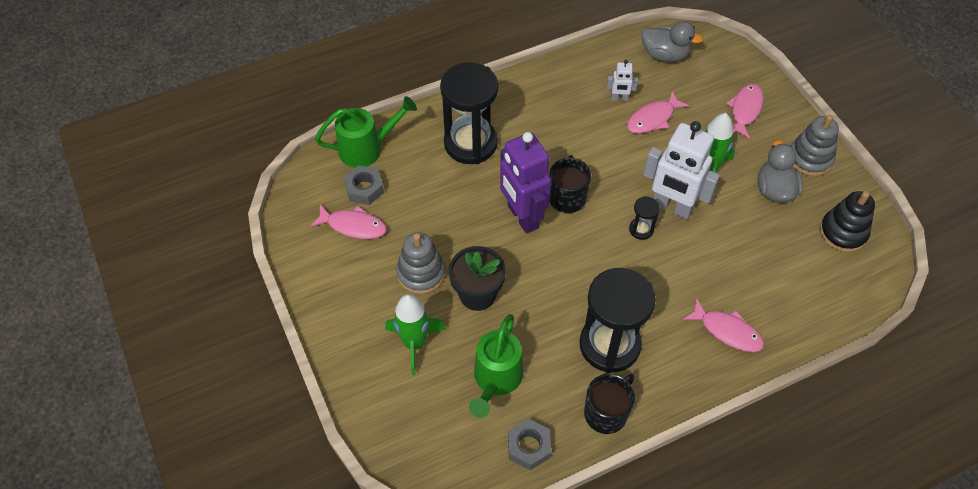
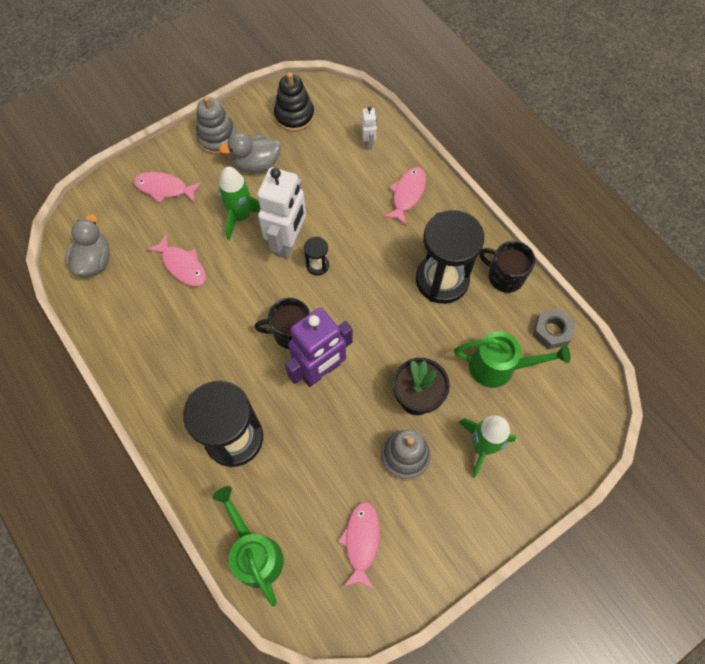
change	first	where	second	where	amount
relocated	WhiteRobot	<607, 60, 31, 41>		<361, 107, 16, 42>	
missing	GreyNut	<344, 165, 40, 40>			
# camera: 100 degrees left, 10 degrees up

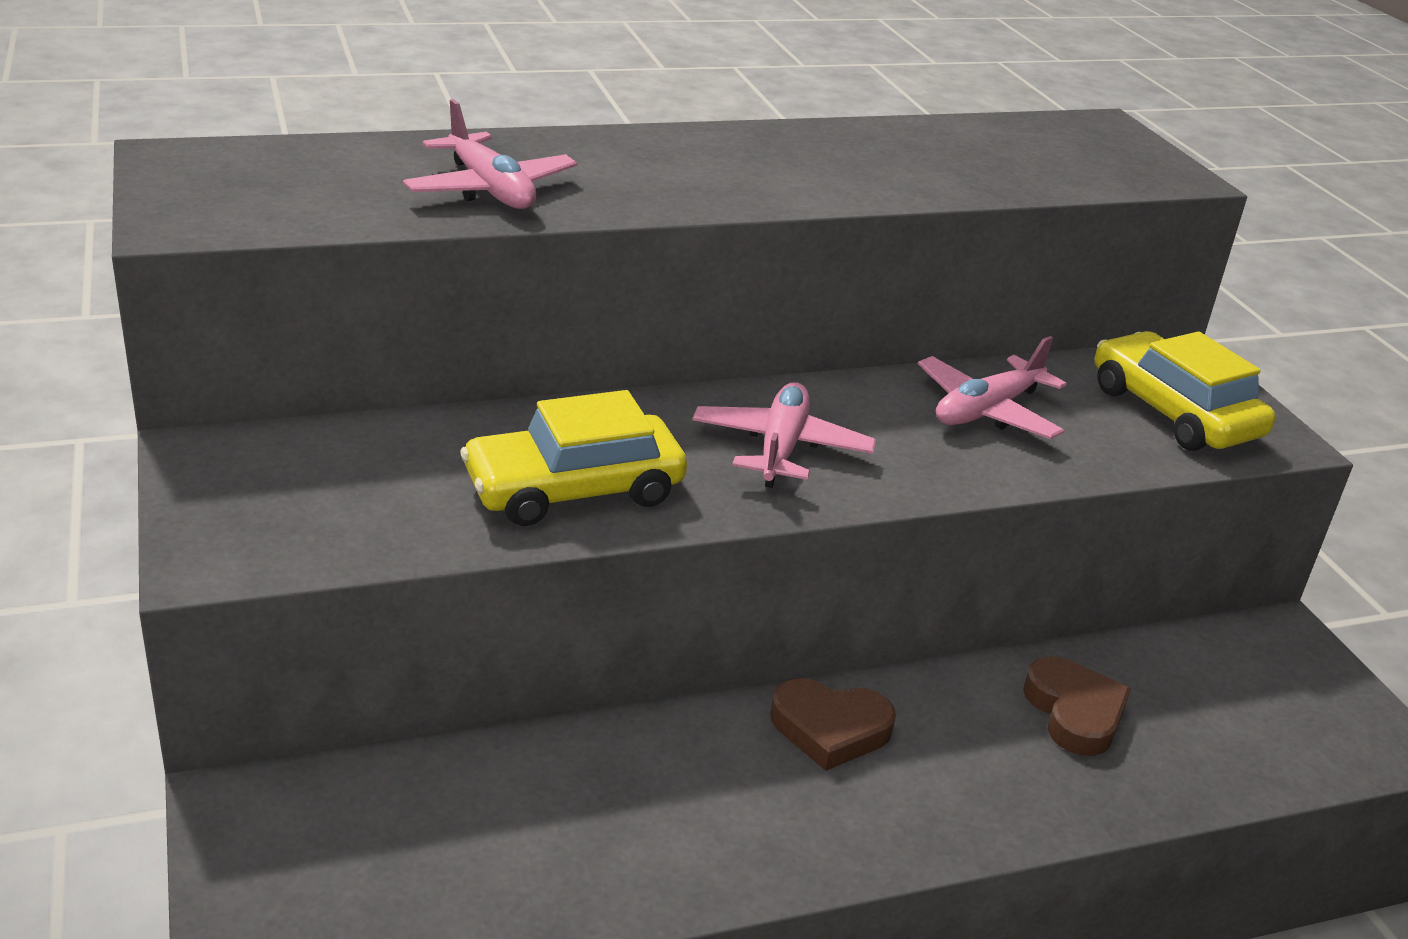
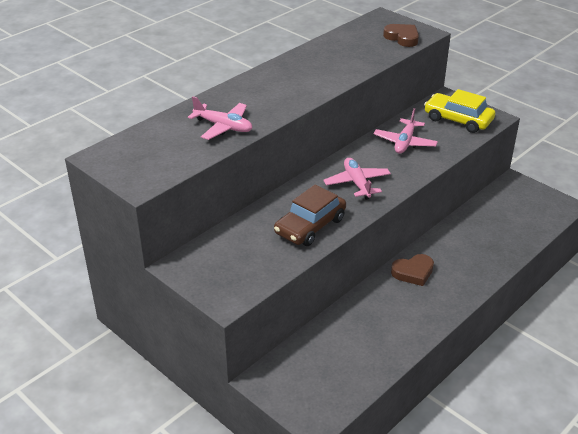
change	first	where	second	where	amount
colour	YellowCar	<460, 390, 227, 136>	BrownCar	<274, 184, 72, 62>	
relocated	BrownHeart	<1023, 656, 108, 100>		<383, 24, 36, 23>	
# camera: 25 degrees left, 5 degrees up

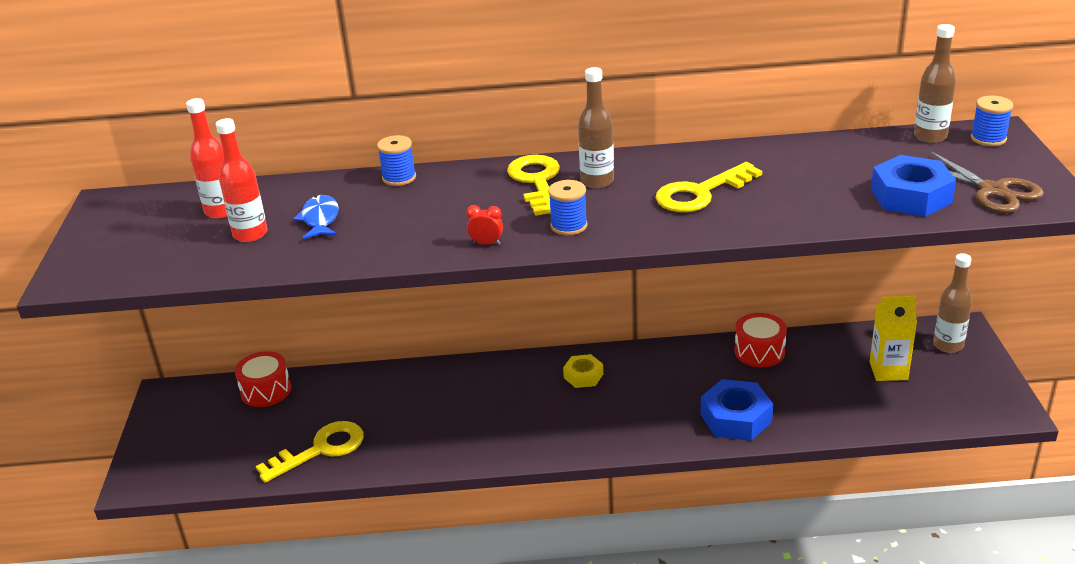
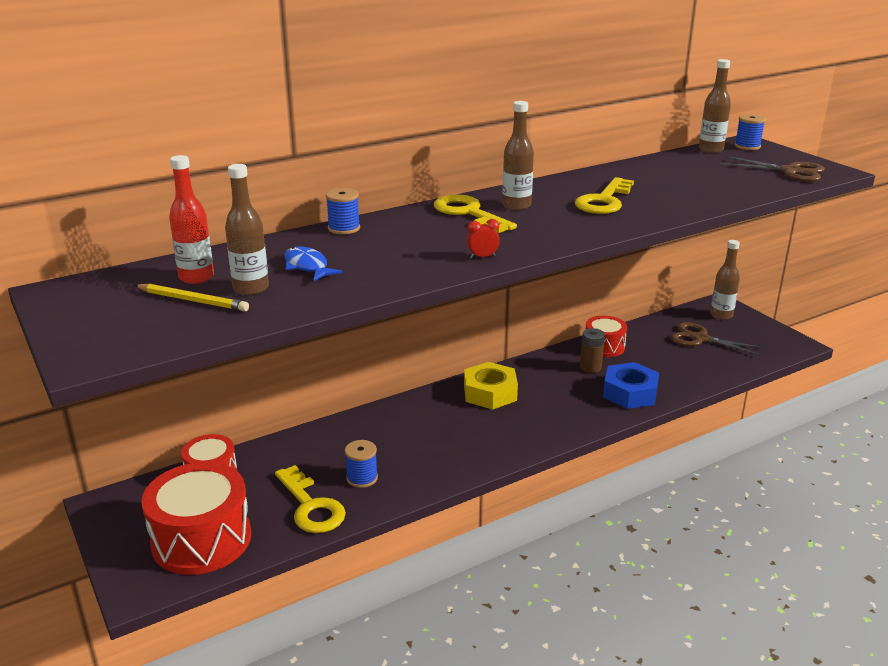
change	first	where	second	where	amount
colour	RedBottle	<216, 118, 52, 124>	BrownBottle	<225, 164, 44, 131>	
missing	BlueNut	<871, 155, 85, 62>			
relocated	BlueSpool	<548, 180, 40, 55>		<345, 440, 33, 48>	
exchanged	YellowCarton	<869, 296, 48, 85>	BrownScissors	<670, 322, 94, 34>	
size	YellowNut	<563, 354, 40, 34>		<464, 362, 54, 48>	x1.67
spun	YellowKey	<256, 421, 108, 62>		<275, 465, 71, 68>	120 degrees clockwise
appeared			YellowPencil	<134, 284, 115, 28>	
appeared			BrownBattery	<580, 328, 25, 45>	
appeared			RedDrum	<141, 462, 110, 113>	
# camera: 30 degrees left, 5 degrees down

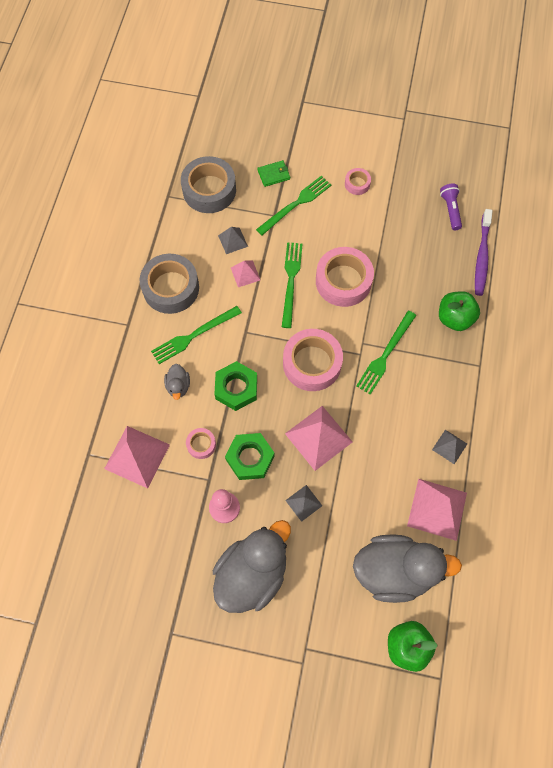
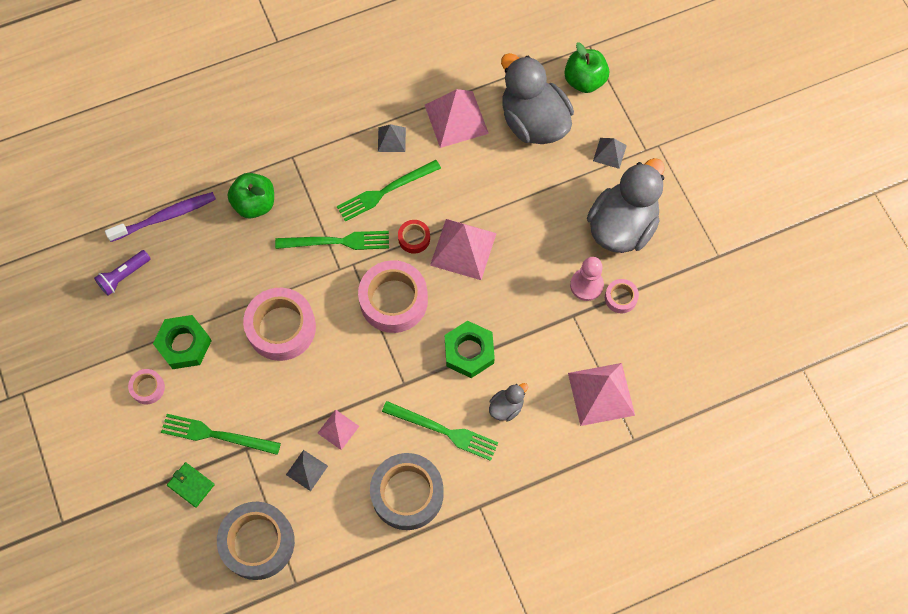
change	first	where	second	where	amount
relocated	GreenFork	<282, 242, 21, 86>		<337, 160, 104, 62>	
relocated	PinkTape	<186, 428, 30, 31>		<605, 279, 34, 34>	
relocated	GreenNut	<225, 433, 50, 47>		<153, 315, 59, 54>	
relocated	GreyPyramid	<285, 485, 37, 37>		<593, 138, 34, 31>	
spun	GreyDuck	<213, 520, 78, 93>		<587, 158, 78, 95>	120 degrees clockwise
appeared			RedTape	<398, 220, 32, 34>	
# camera: 125 degrees left, 0 degrees up

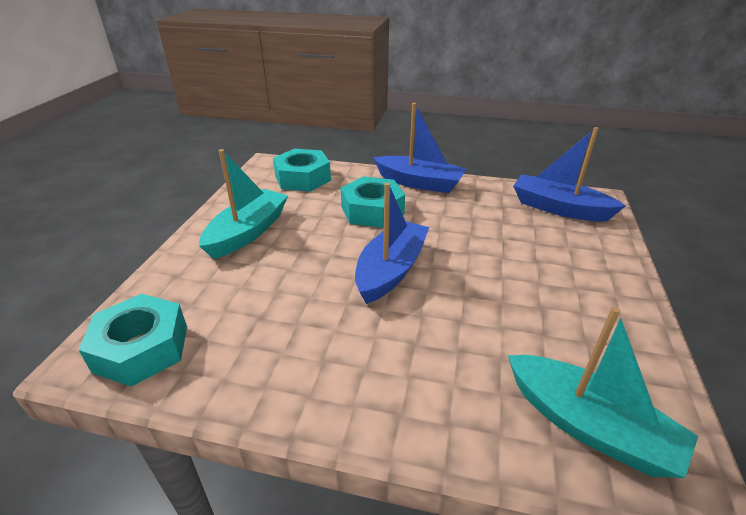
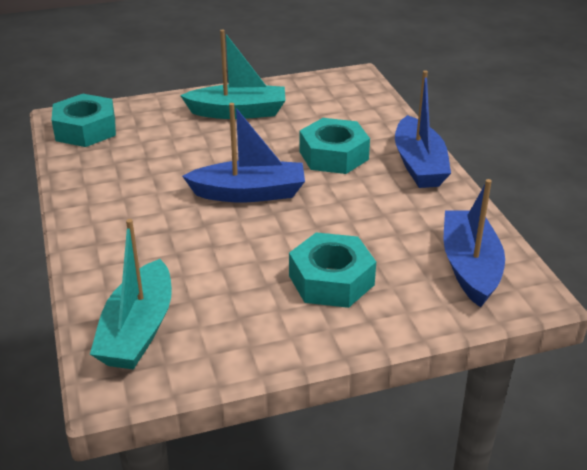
change	first	where	second	where	amount
relocated	TurquoiseNut	<273, 149, 58, 43>		<289, 232, 87, 76>	
# camera: 60 degrees right, 0 degrees up

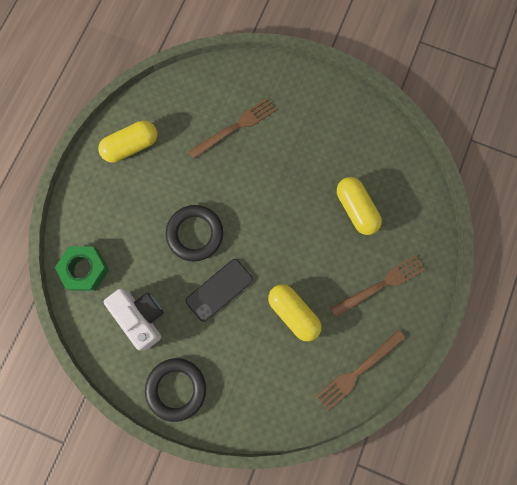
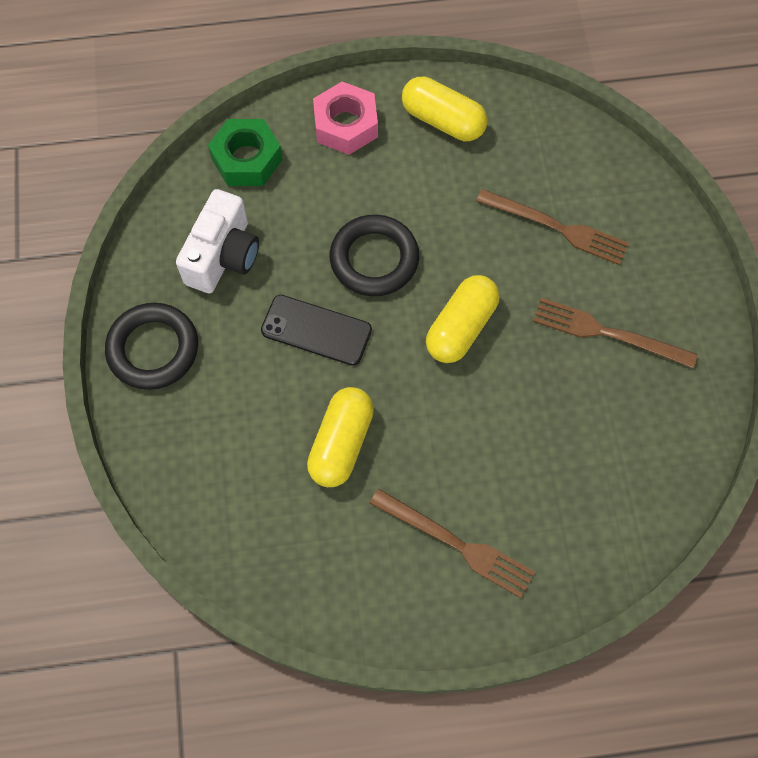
change	first	where	second	where	amount
relocated	YellowCapsule	<337, 177, 45, 58>		<426, 275, 74, 88>	
relocated	BrownFork	<316, 330, 89, 81>		<533, 298, 165, 70>	
appeared			PinkNut	<313, 82, 65, 73>	
# camera: 60 degrees right, 10 degrees down

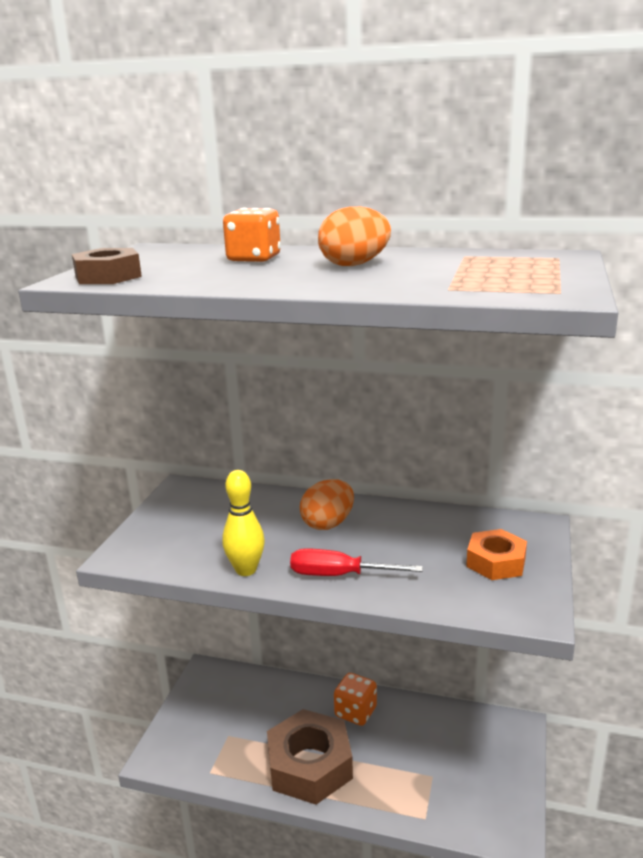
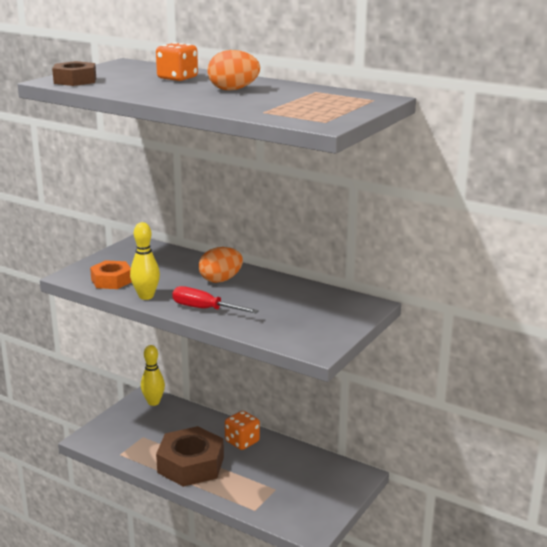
change	first	where	second	where	amount
relocated	OrangeNut	<466, 529, 61, 51>		<90, 260, 42, 29>	
appeared			YellowBowlingPin	<141, 345, 24, 61>	
# camera: 15 degrees right, 0 degrees up

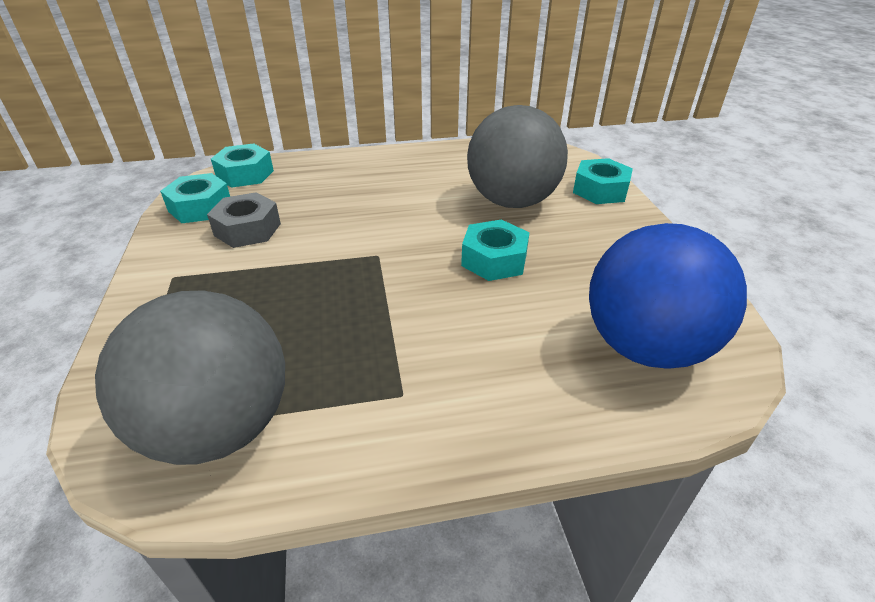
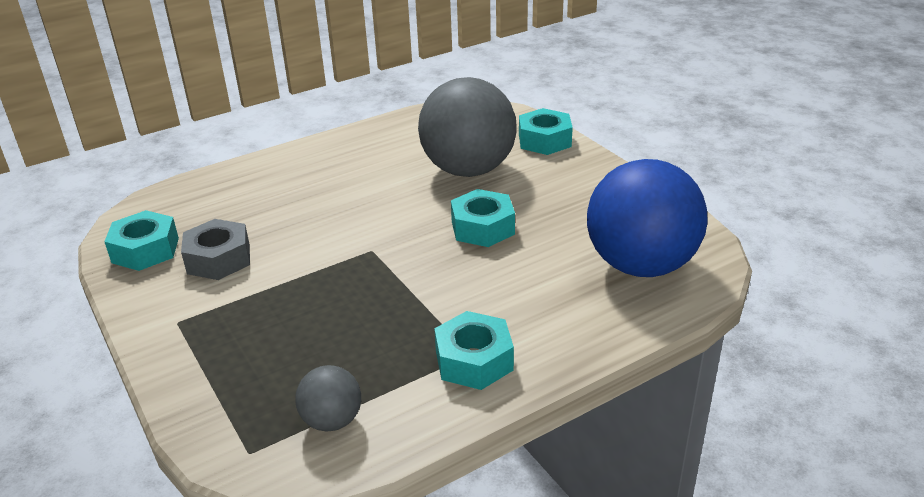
change	first	where	second	where	amount
relocated	TurquoiseNut	<211, 143, 63, 45>		<434, 311, 80, 79>	
size	GreyBall	<95, 291, 190, 174>		<295, 365, 66, 67>	x0.46
# camera: 20 degrees left, 5 degrees down

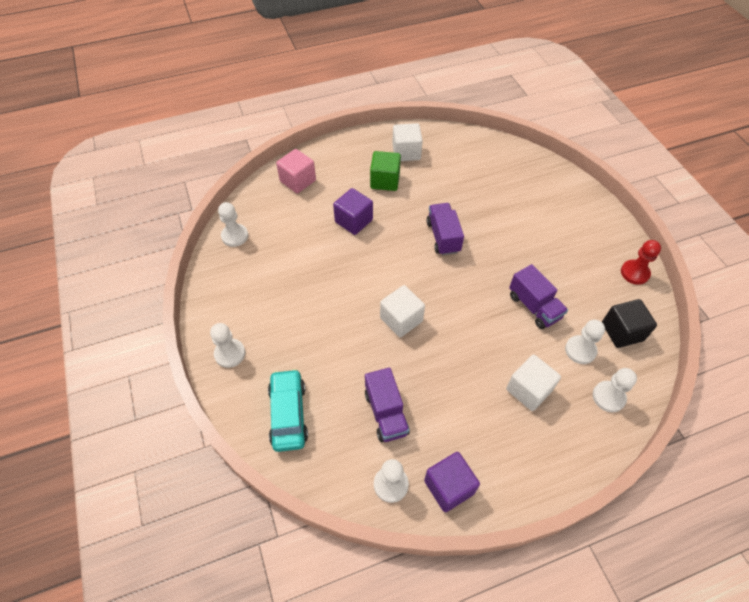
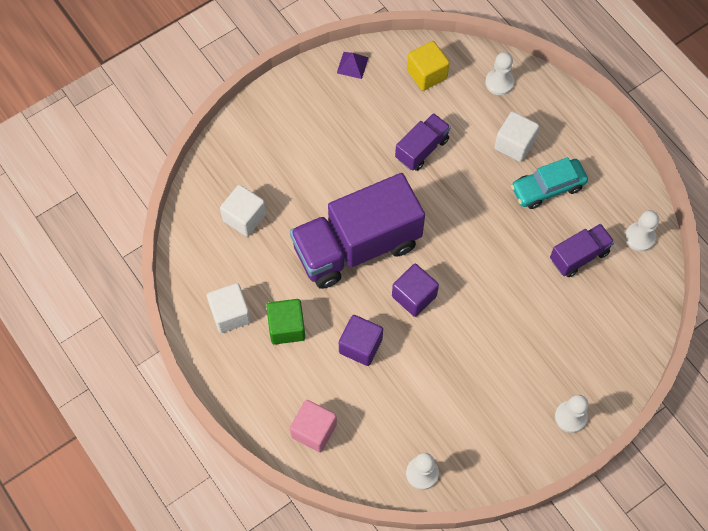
change	first	where	second	where	amount
size	PurpleTruck	<426, 203, 38, 52>		<290, 173, 135, 116>	x2.06
exchanged	RedPawn	<621, 240, 40, 45>	PurplePyramid	<337, 52, 32, 27>	
relocated	WhiteCube	<380, 285, 45, 52>		<220, 185, 46, 52>	
colour	BlackCube	<602, 299, 55, 49>	YellowCube	<407, 41, 42, 50>	
missing	WhitePawn	<565, 319, 40, 45>			
relocated	TurquoiseCar	<268, 369, 40, 83>		<511, 157, 77, 52>	
relocated	PurpleCube	<424, 452, 56, 60>		<392, 264, 47, 53>	
# camera: 105 degrees left, 10 degrees up

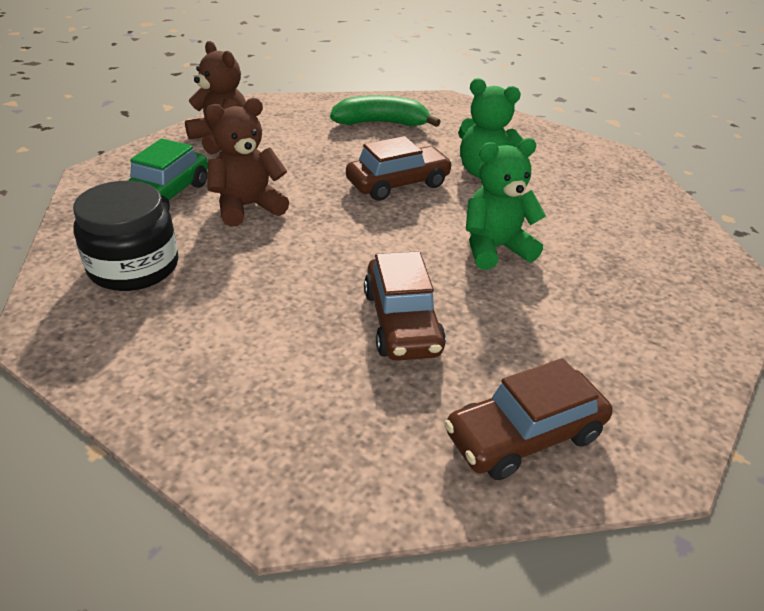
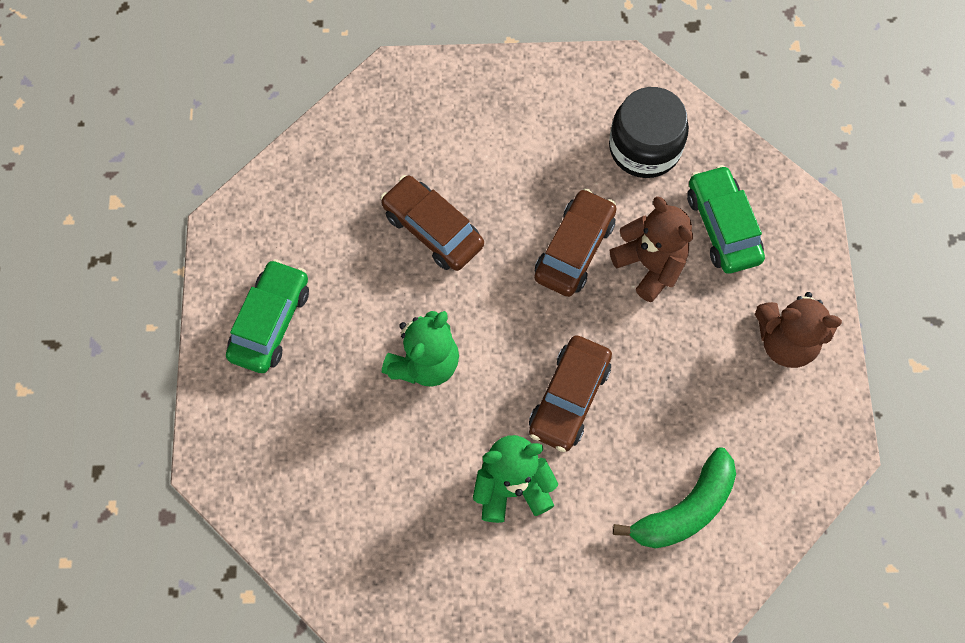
change	first	where	second	where	amount
spun	BrownTeddyBear	<205, 98, 84, 129>		<610, 196, 83, 106>	60 degrees counterclockwise
relocated	BrownCar	<444, 358, 169, 122>		<534, 188, 83, 109>	
appeared			GreenCar	<226, 259, 83, 114>	
# camera: 145 degrees right, 30 degrees up

